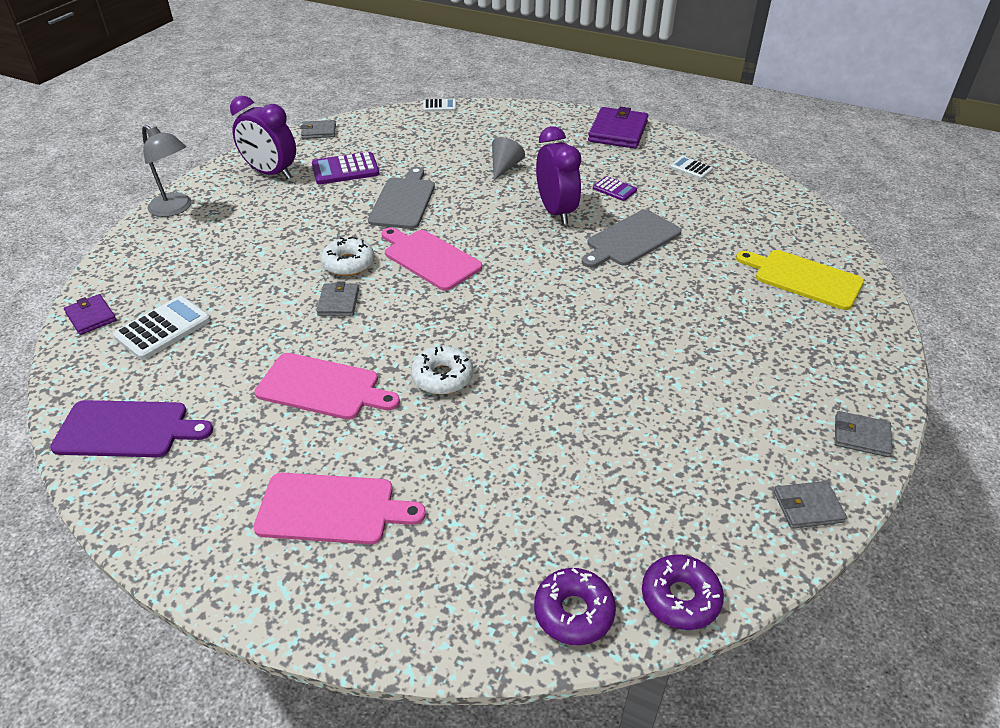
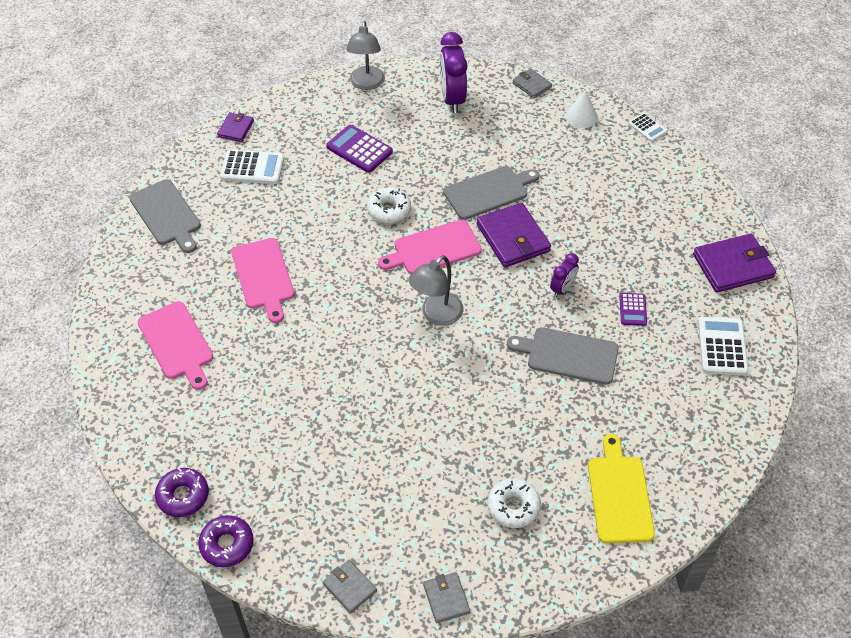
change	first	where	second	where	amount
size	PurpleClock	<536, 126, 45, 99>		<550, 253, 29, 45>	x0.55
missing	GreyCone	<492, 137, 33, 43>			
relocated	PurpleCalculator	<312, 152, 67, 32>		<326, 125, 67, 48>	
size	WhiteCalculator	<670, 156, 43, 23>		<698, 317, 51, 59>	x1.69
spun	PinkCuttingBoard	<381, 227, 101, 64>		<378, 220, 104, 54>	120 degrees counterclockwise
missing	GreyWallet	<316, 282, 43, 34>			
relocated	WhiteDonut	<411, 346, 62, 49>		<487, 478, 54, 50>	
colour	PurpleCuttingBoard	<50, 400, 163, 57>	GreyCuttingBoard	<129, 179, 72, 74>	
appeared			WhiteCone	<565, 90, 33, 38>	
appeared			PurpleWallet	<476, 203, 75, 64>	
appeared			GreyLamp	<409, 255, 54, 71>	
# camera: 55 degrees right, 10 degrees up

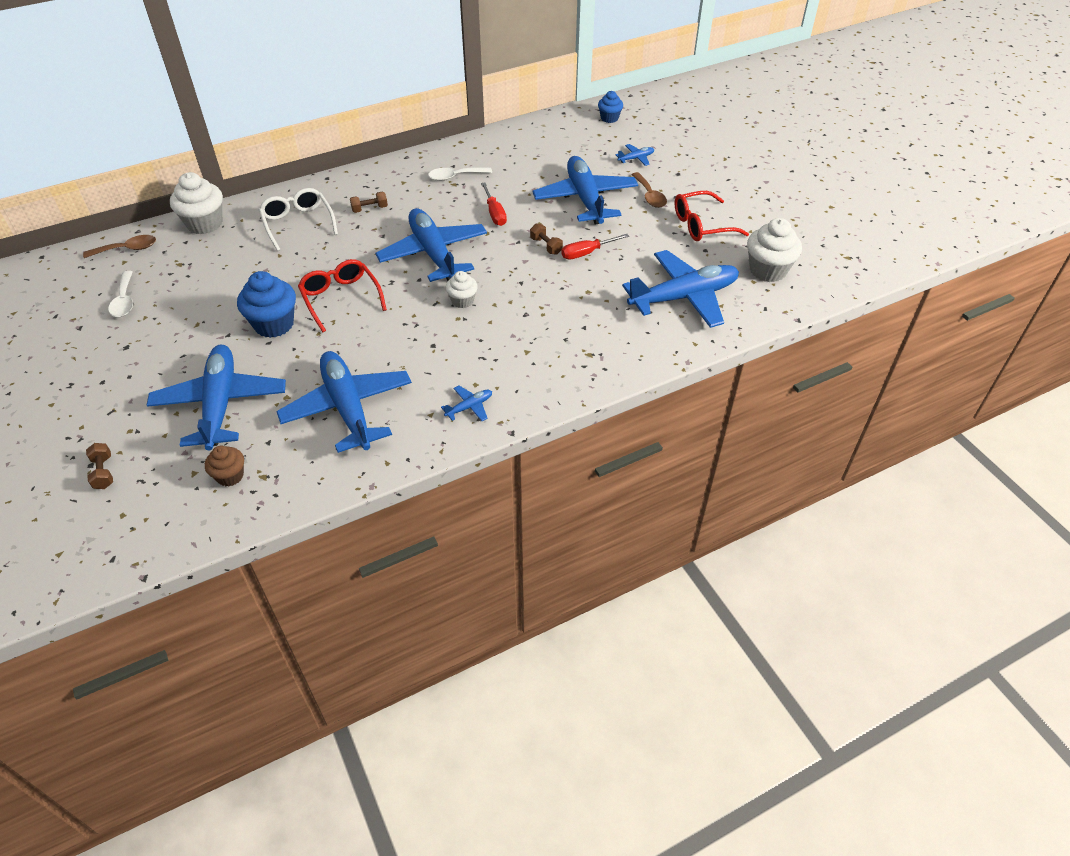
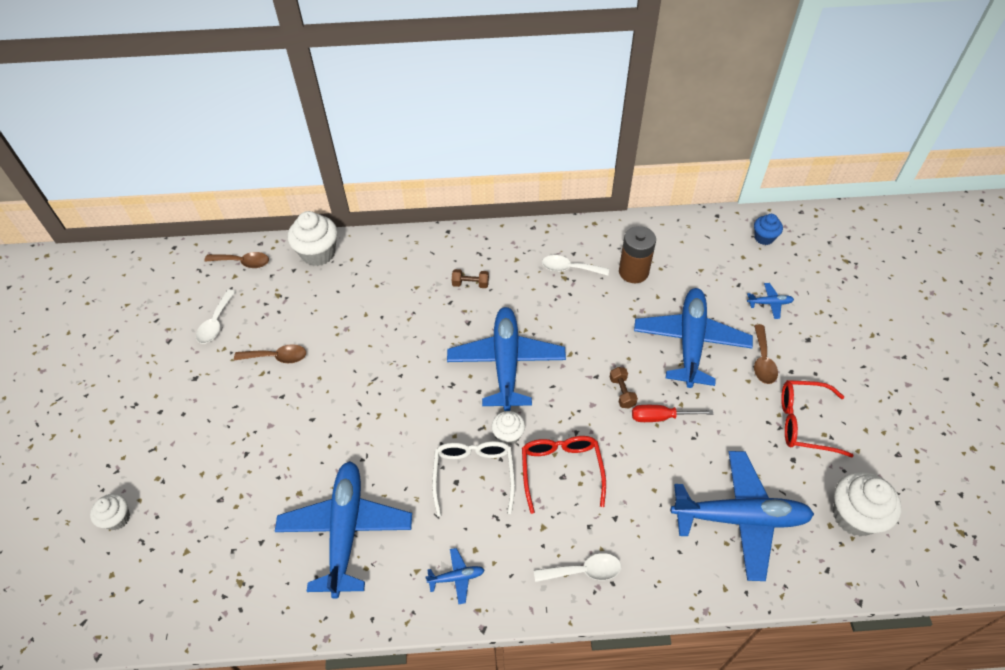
change	first	where	second	where	amount
missing	RedScrewdriver	<481, 183, 26, 43>			
relocated	WhiteGlasses	<259, 188, 79, 63>		<432, 441, 83, 76>	
relocated	RedGlasses	<298, 259, 89, 73>		<522, 436, 84, 78>	
missing	BlueCupcake	<237, 271, 59, 67>			
missing	BluePlane	<147, 345, 139, 105>			
exchanged	BrownDumbbell	<86, 443, 27, 46>	WhiteCupcake	<90, 494, 40, 36>	
missing	BrownCupcake	<205, 446, 39, 40>			
appeared			BrownBattery	<619, 226, 37, 57>	
appeared			BrownSpoon	<234, 344, 72, 19>	
appeared			WhiteSpoon	<534, 553, 87, 29>	
# camera: 25 degrees right, 5 degrees up

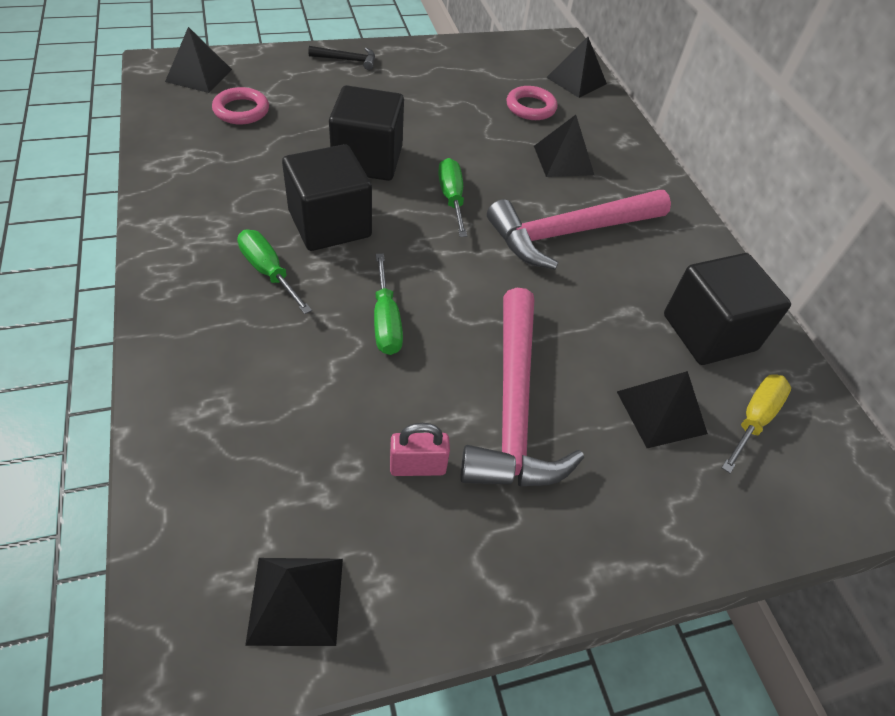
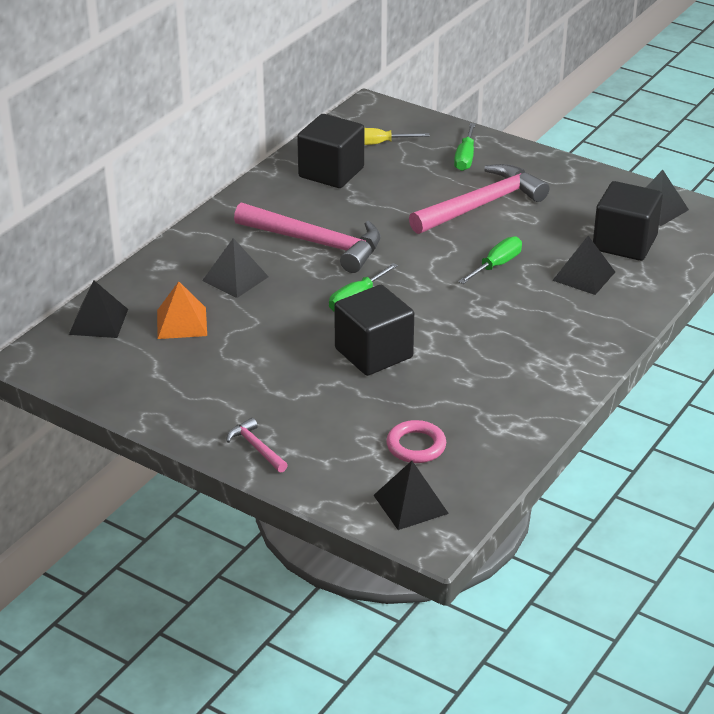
change	first	where	second	where	amount
colour	BlackHammer	<308, 46, 67, 24>	PinkHammer	<226, 418, 62, 55>	
exchanged	PinkRing	<506, 86, 51, 34>	OrangePyramid	<157, 281, 50, 58>	
relocated	BlackCube	<282, 144, 90, 107>		<593, 181, 70, 80>	
relocated	GreenScrewdriver	<237, 230, 75, 84>		<454, 123, 22, 48>	
relocated	BlackPyramid	<617, 371, 91, 77>		<552, 236, 63, 59>	
missing	PinkPadlock	<390, 423, 60, 53>			
# camera: 125 degrees left, 15 degrees down

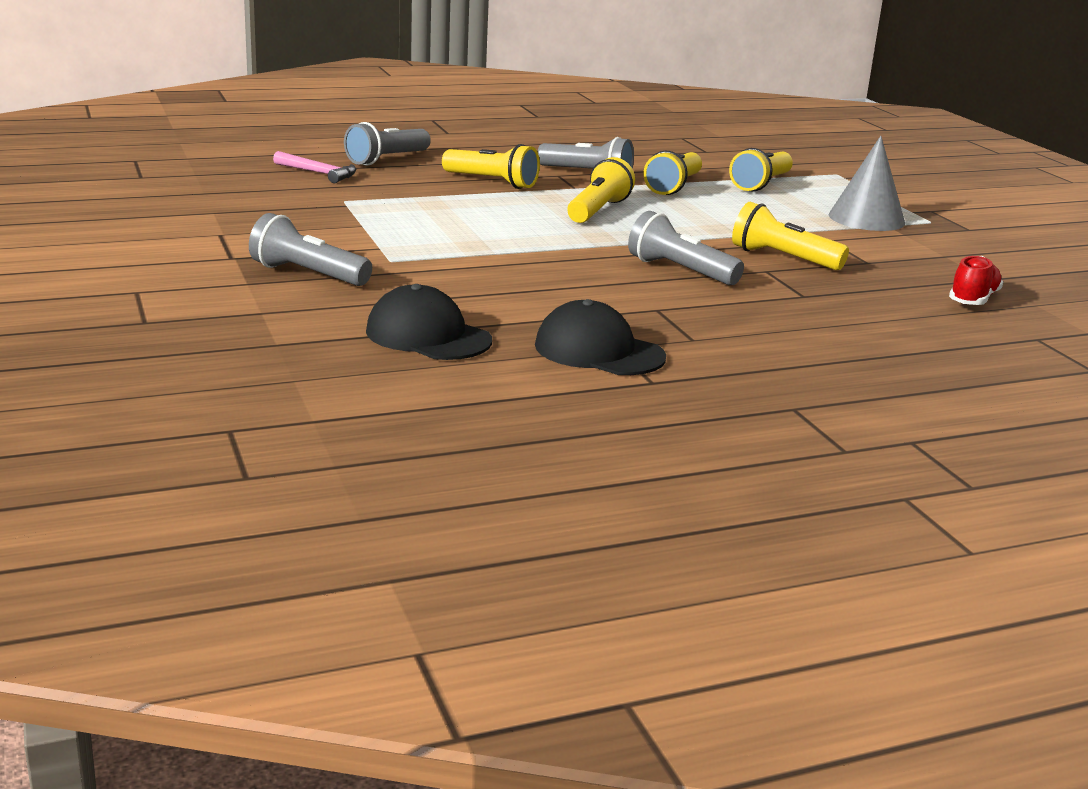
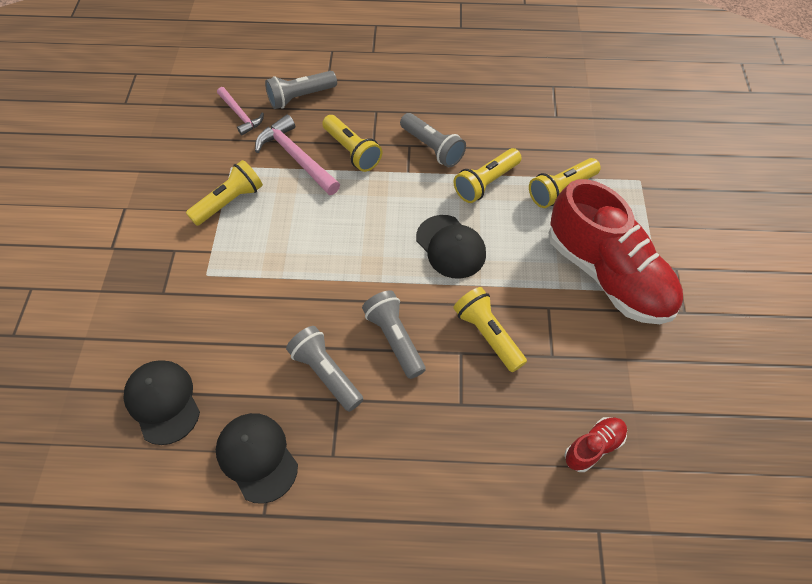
change	first	where	second	where	amount
exchanged	GreyCone	<829, 136, 76, 95>	RedShoe	<548, 179, 135, 145>	
relocated	YellowFlashlight	<567, 157, 68, 66>		<186, 160, 77, 66>	
relocated	GreyFlashlight	<249, 213, 123, 73>		<286, 326, 77, 86>	
appeared			PinkHammer	<255, 114, 85, 81>	
appeared			BlackCap	<416, 215, 70, 64>	
# camera: 25 degrees right, 35 degrees up

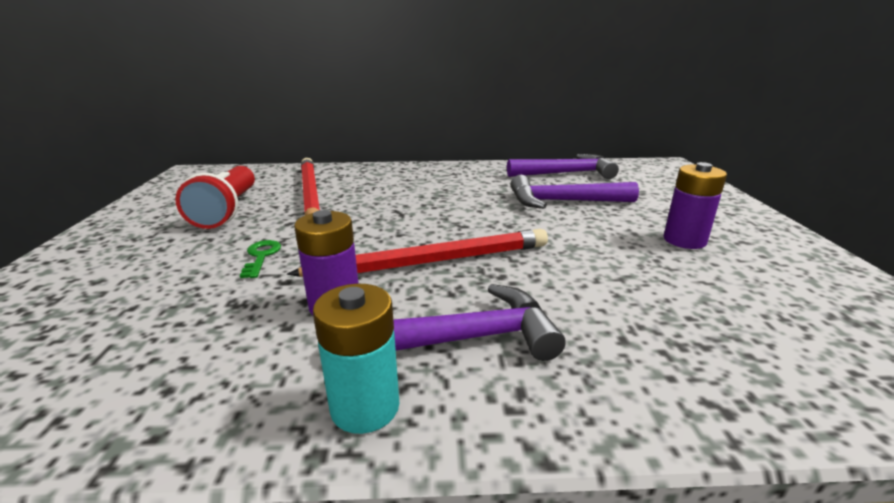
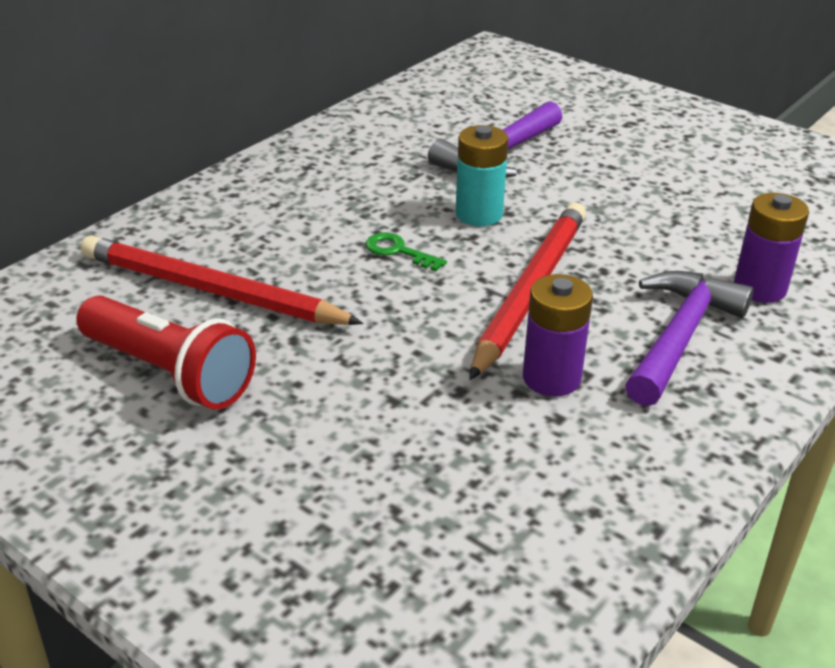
change	first	where	second	where	amount
missing	PurpleHammer	<507, 154, 112, 25>			
relocated	PurpleBattery	<664, 162, 63, 87>		<734, 193, 75, 110>	
relocated	GreenKey	<240, 240, 41, 38>		<366, 232, 81, 39>	
relocated	TurquoiseBattery	<313, 284, 86, 150>		<456, 125, 52, 101>	
# camera: 50 degrees left, 10 degrees up

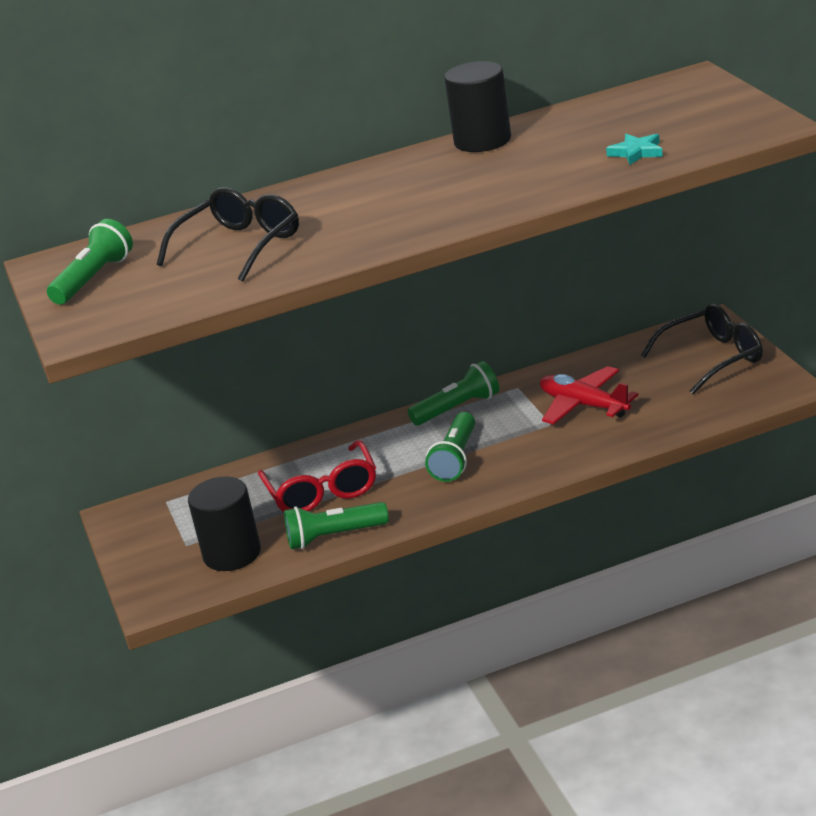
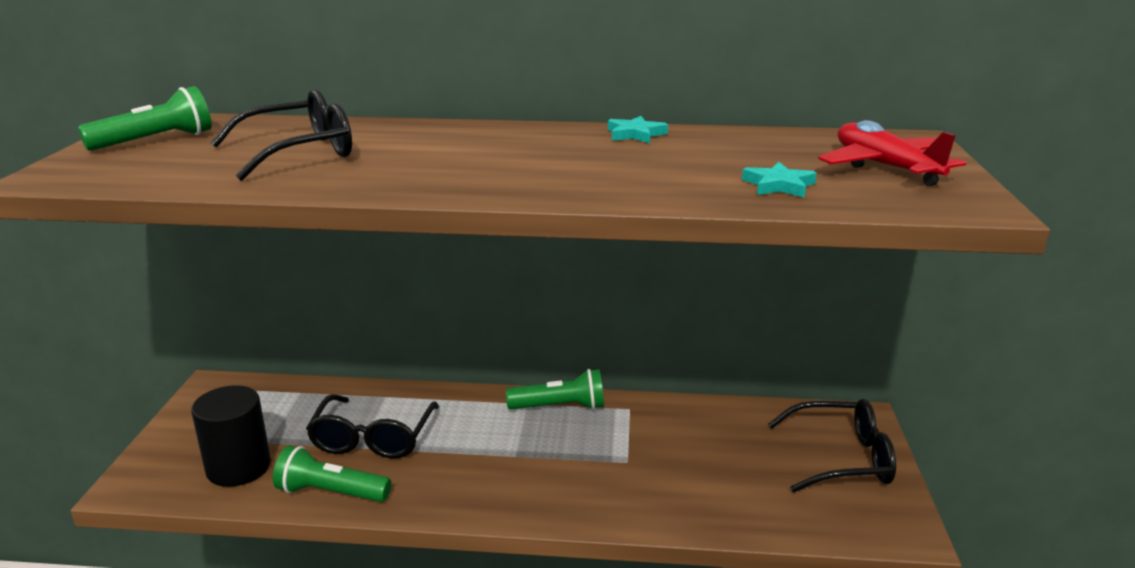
change	first	where	second	where	amount
exchanged	BlackCylinder	<444, 61, 67, 91>	TurquoiseStar	<608, 116, 60, 27>	
relocated	RedPlane	<540, 366, 98, 59>		<818, 120, 148, 66>	
missing	GreenFlashlight	<425, 412, 50, 70>			
colour	RedGlasses	<258, 440, 118, 72>	BlackGlasses	<306, 394, 133, 65>	
# camera: 20 degrees right, 5 degrees down

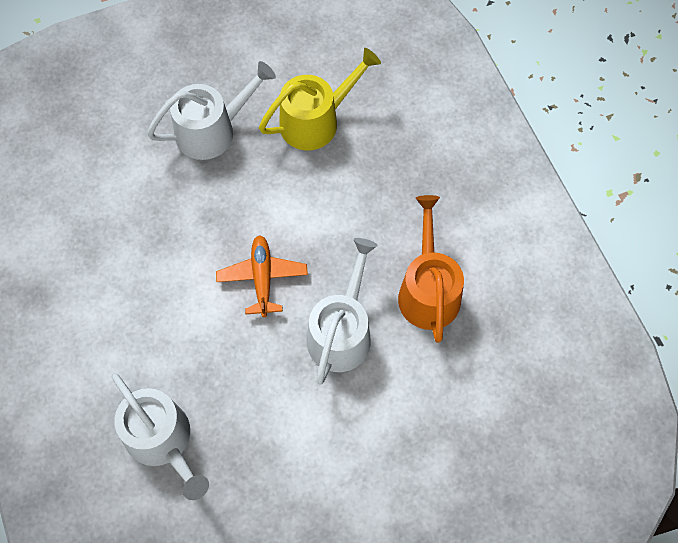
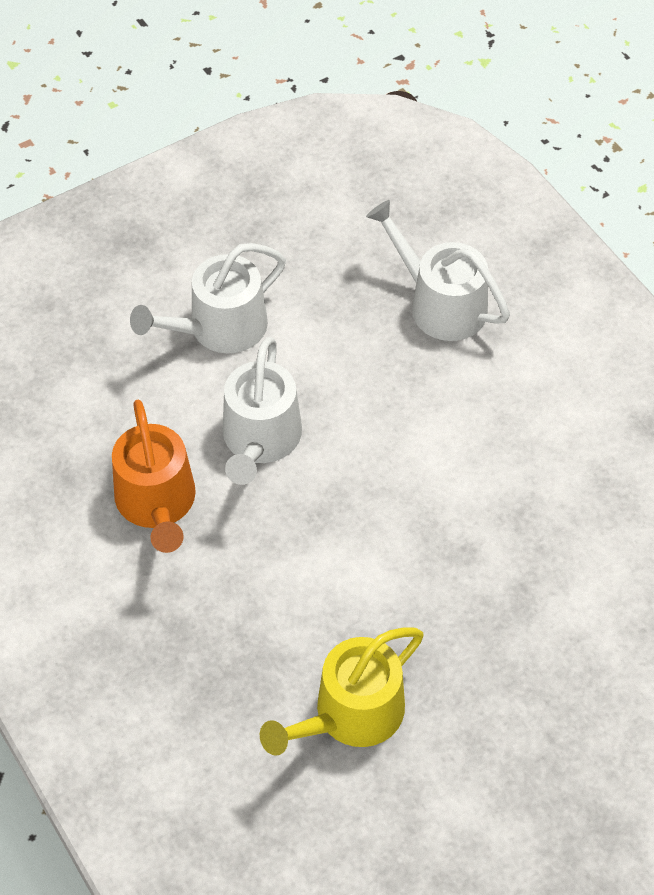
change	first	where	second	where	amount
relocated	WhiteWateringCan	<147, 61, 129, 99>		<130, 243, 156, 111>	
missing	OrangePlane	<216, 235, 92, 82>			
# camera: 170 degrees right, 10 degrees down

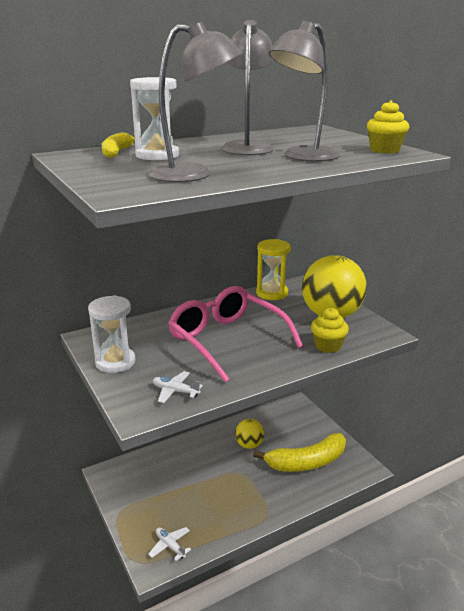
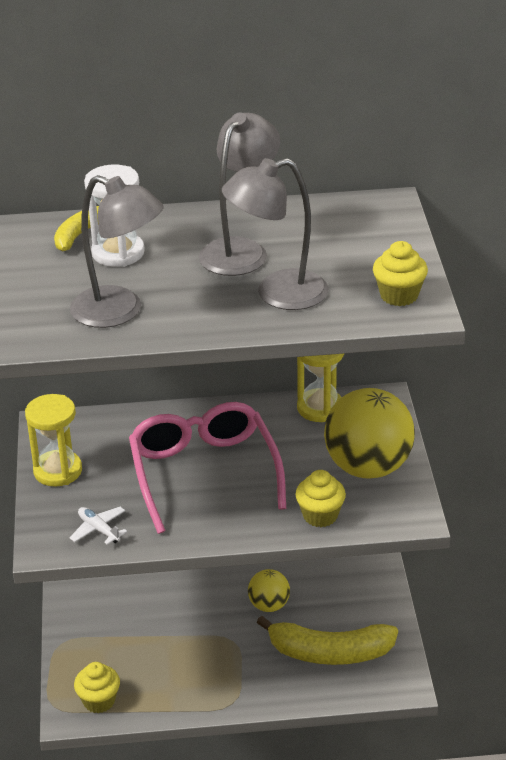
change	first	where	second	where	amount
colour	WhiteHourglass	<88, 295, 48, 78>	YellowHourglass	<25, 394, 57, 93>	
exchanged	WhitePlane	<148, 527, 43, 34>	YellowCupcake	<74, 662, 46, 51>	
# camera: 25 degrees right, 10 degrees up

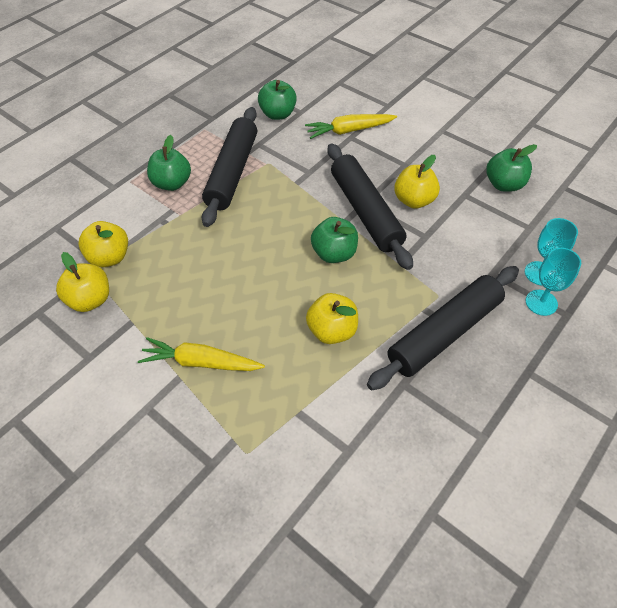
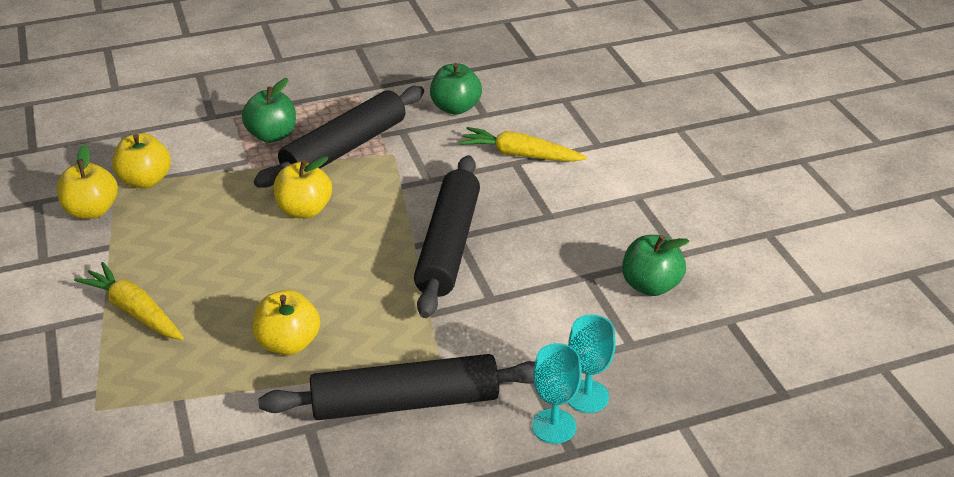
change	first	where	second	where	amount
relocated	YellowApple	<394, 155, 46, 54>		<274, 156, 58, 62>	
missing	GreenApple	<311, 217, 47, 46>			
# camera: 30 degrees right, 15 degrees down

